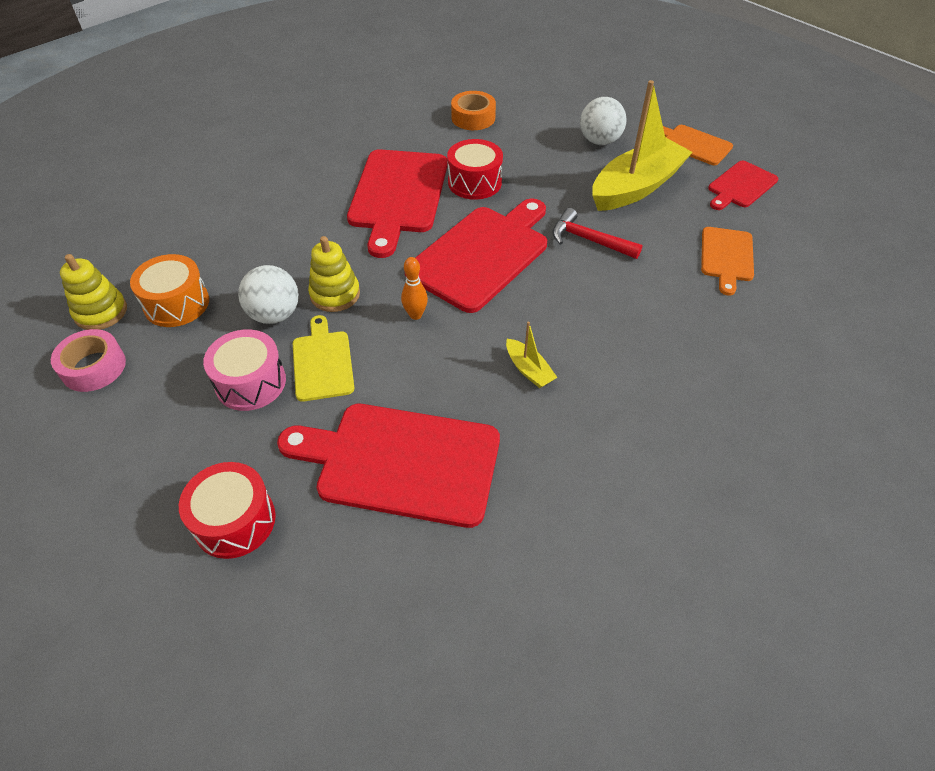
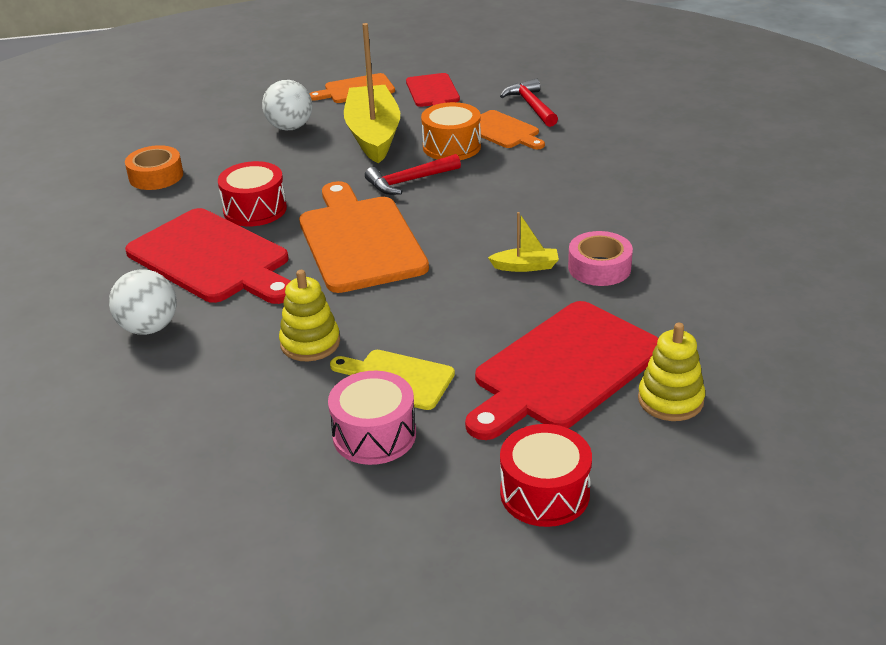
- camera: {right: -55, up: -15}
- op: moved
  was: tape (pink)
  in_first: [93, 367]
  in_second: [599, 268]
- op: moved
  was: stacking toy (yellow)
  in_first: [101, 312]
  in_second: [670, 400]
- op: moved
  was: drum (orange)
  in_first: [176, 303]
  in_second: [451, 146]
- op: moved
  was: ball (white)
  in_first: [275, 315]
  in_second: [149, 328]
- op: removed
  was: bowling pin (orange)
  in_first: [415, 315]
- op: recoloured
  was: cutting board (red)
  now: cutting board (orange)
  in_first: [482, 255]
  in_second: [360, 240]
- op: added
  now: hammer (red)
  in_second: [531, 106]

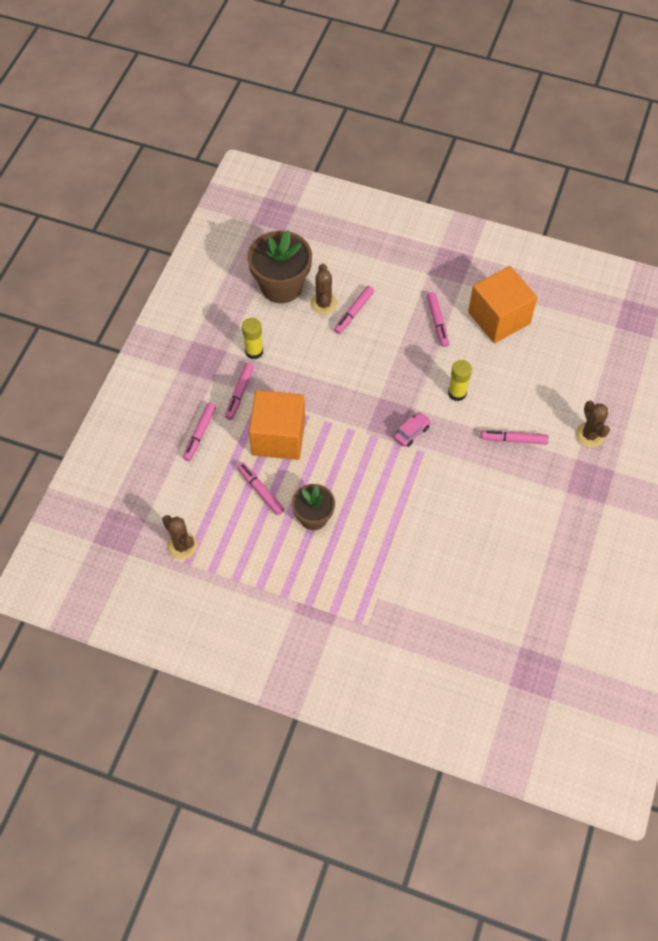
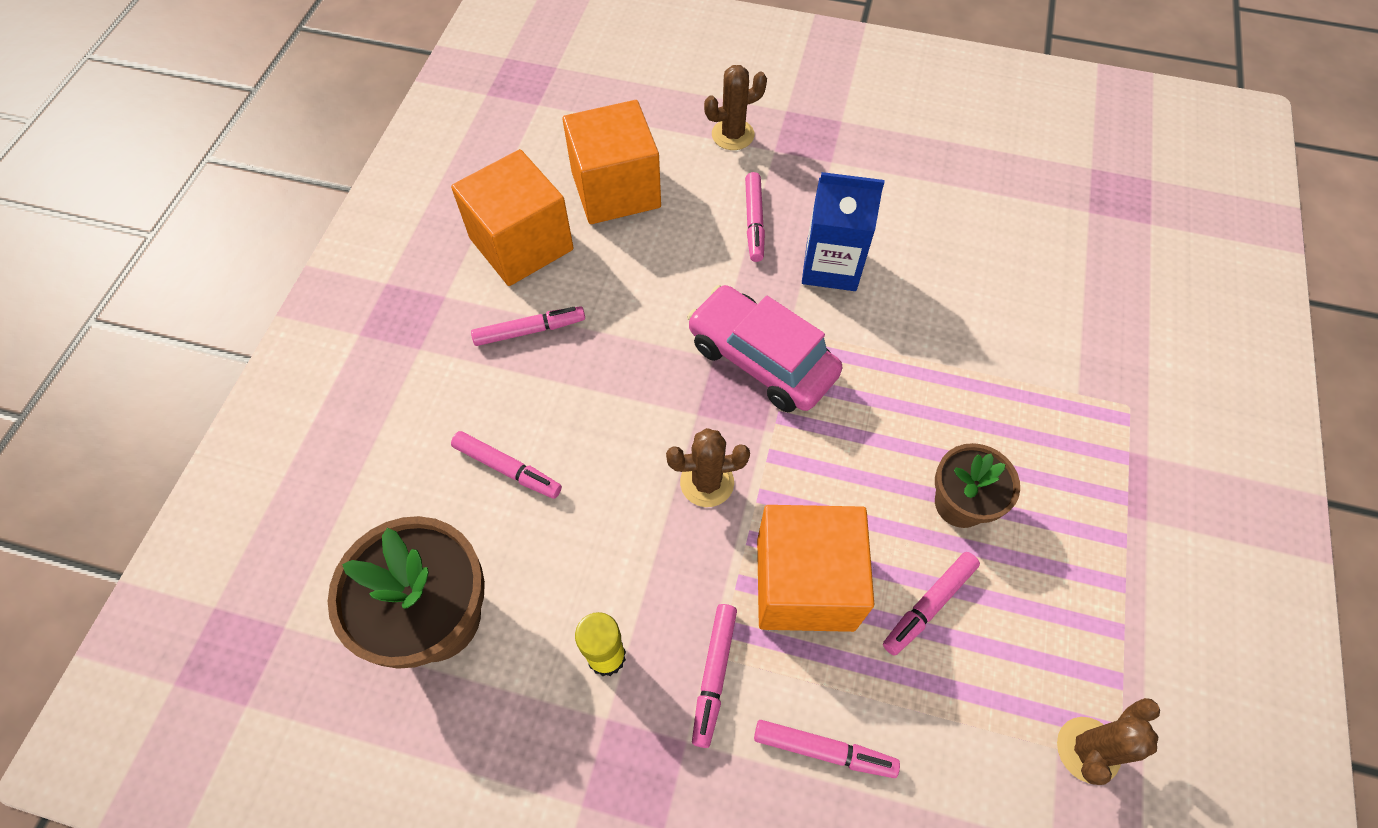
- camera: {right: -95, up: 0}
- op: turned
  was: marker (pink)
  in_first: [239, 393]
  in_second: [714, 675]
  clockwise: 90
- op: moved
  was: cactus (brown)
  in_first: [323, 304]
  in_second: [707, 482]
- op: resized
  was: car (pink)
  in_first: [411, 432]
  in_second: [761, 360]
  ratio: 2.19
- op: removed
  was: glue stick (yellow)
  in_first: [457, 393]
- op: added
  now: cube (orange)
  in_second: [616, 189]
- op: added
  now: carton (blue)
  in_second: [831, 266]

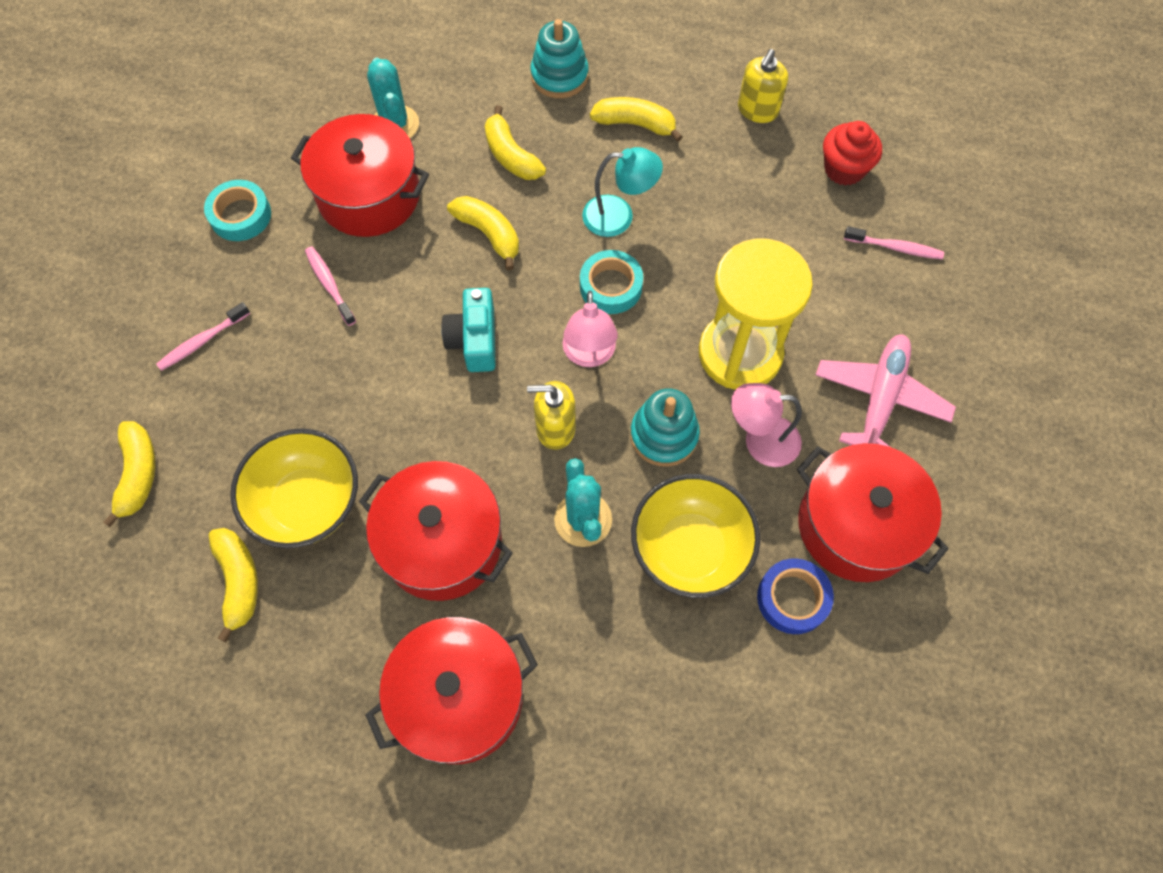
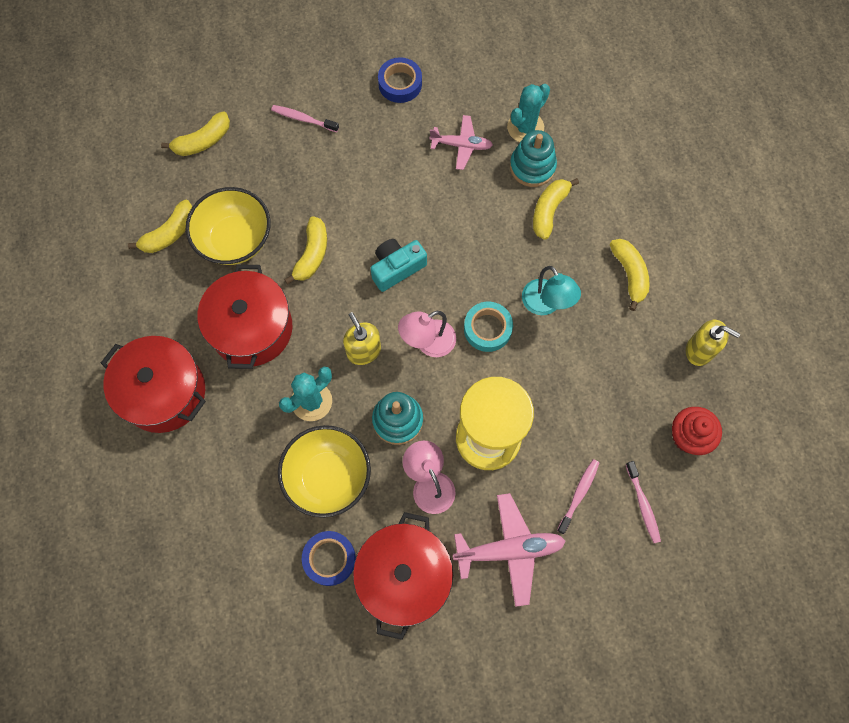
- camera: {right: 60, up: 5}
- op: recoloured
  was: tape (turquoise)
  now: tape (blue)
  in_first: [240, 215]
  in_second: [400, 84]
- op: replaced
  was: pot (red)
  now: plane (pink)
  in_first: [369, 195]
  in_second: [461, 145]
- op: moved
  was: toothbrush (pink)
  in_first: [329, 285]
  in_second: [579, 494]
- op: moved
  was: banana (yellow)
  in_first: [489, 234]
  in_second: [312, 254]
- op: moved
  was: stacking toy (turquoise)
  in_first: [559, 76]
  in_second: [532, 167]
- op: turned
  was: soap dispenser (yellow)
  in_first: [757, 110]
  in_second: [699, 350]
  clockwise: -150

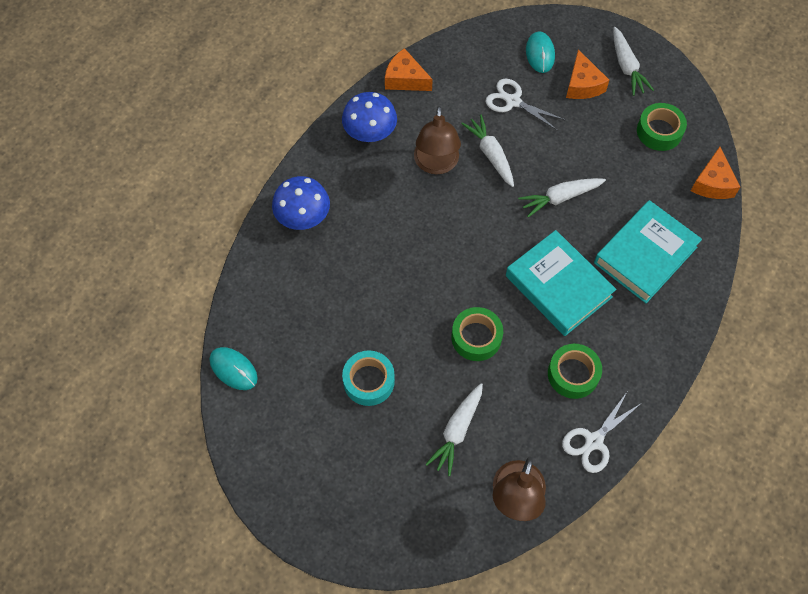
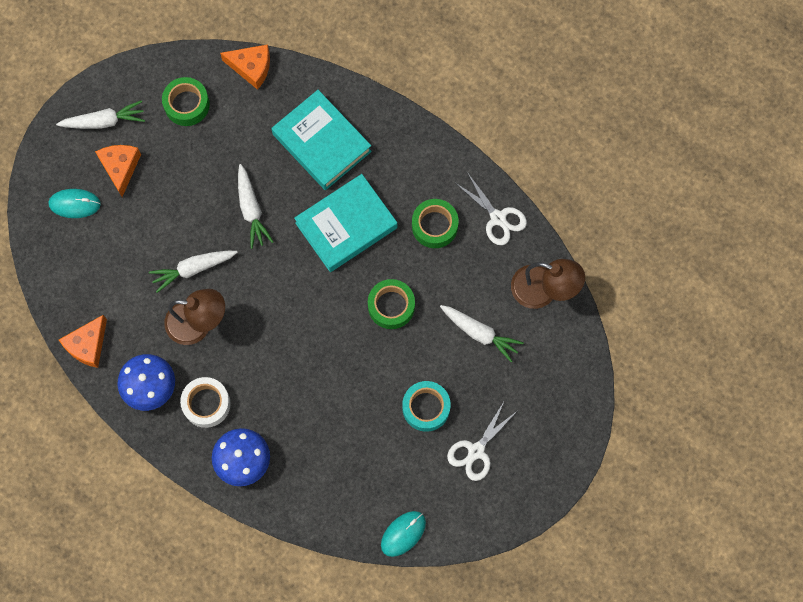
- camera: {right: -85, up: 10}
- op: moved
  was: scissors (white)
  in_first: [513, 101]
  in_second: [476, 451]
- op: turned
  was: cheese (orange)
  in_first: [582, 85]
  in_second: [120, 168]
  clockwise: -90
- op: added
  now: tape (white)
  in_second: [206, 404]

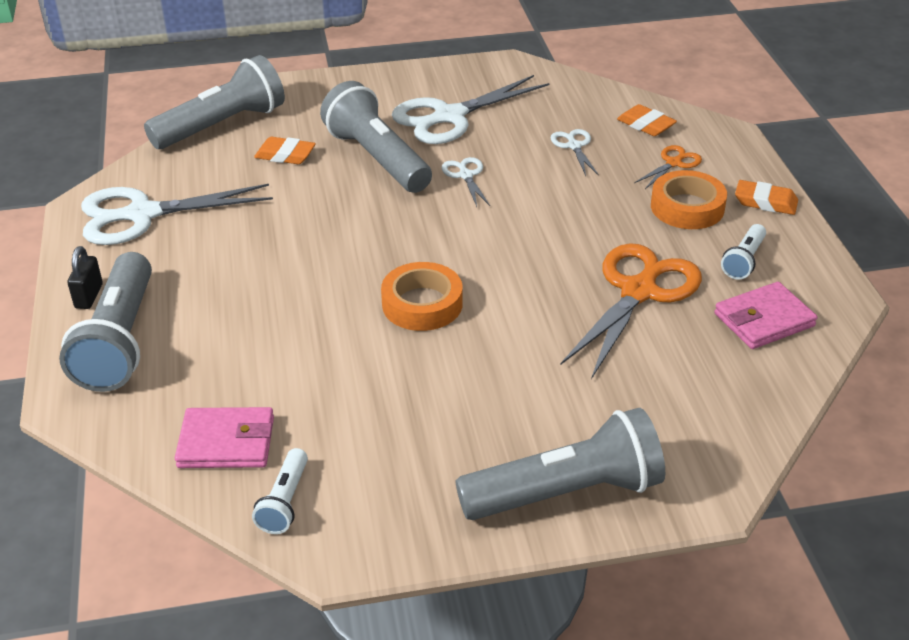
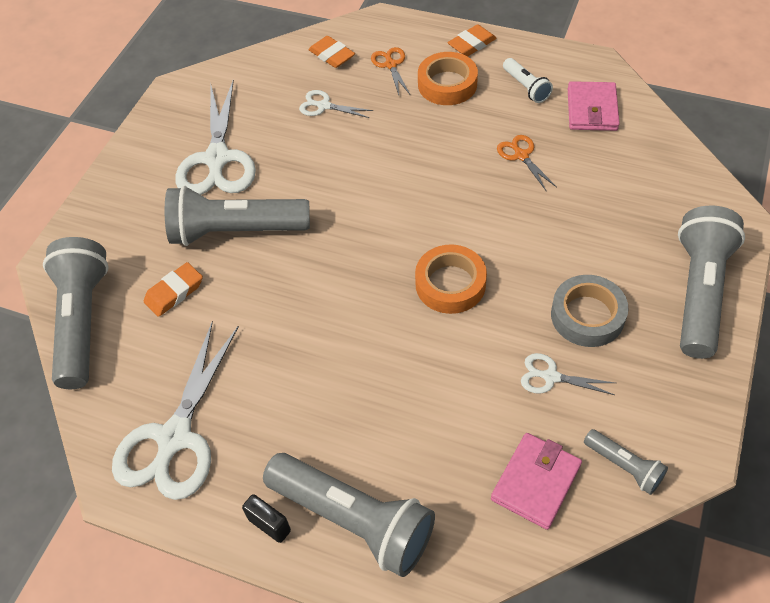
- camera: {right: -55, up: 15}
- op: recoloured
  was: flashlight (white)
  now: flashlight (grey)
  in_first: [285, 502]
  in_second: [624, 466]
- op: moved
  was: scissors (white)
  in_first: [466, 175]
  in_second: [551, 377]
- op: resized
  was: scissors (orange)
  in_first: [638, 292]
  in_second: [521, 155]
  ratio: 0.47
- op: turned
  was: eraser (orange)
  in_first: [646, 125]
  in_second: [332, 55]
  clockwise: 60
- op: added
  now: tape (grey)
  in_second: [587, 315]

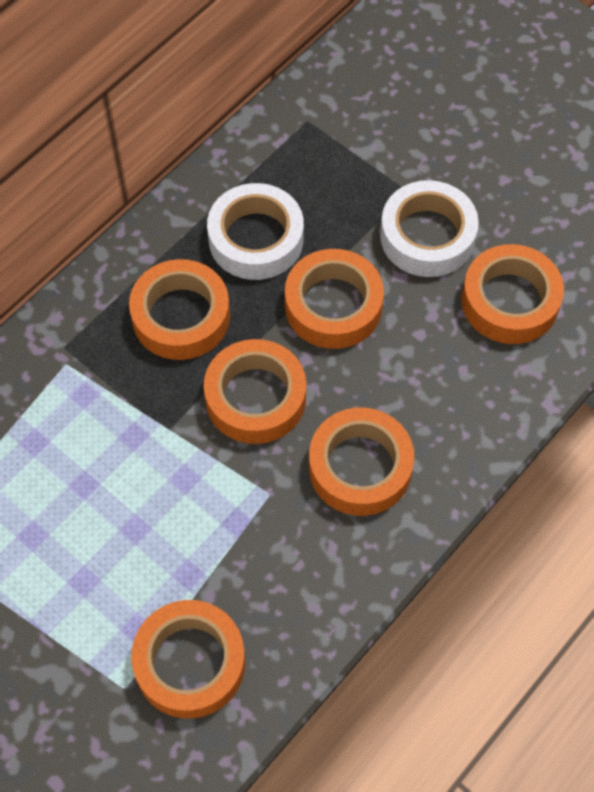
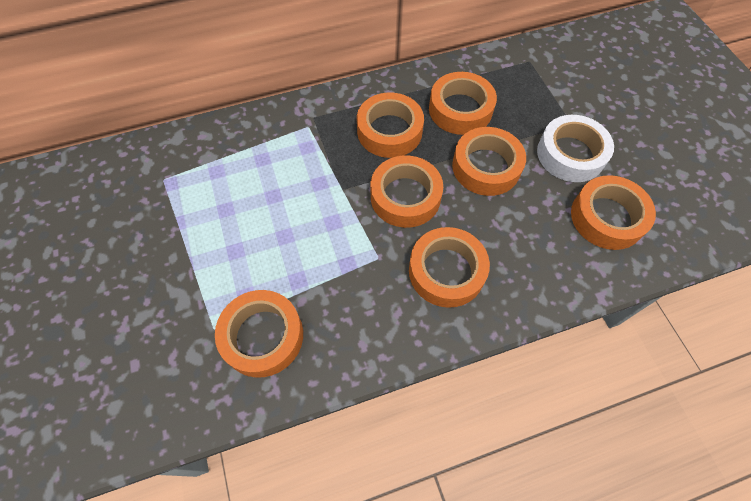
- camera: {right: 30, up: 0}
- op: recoloured
  was: tape (white)
  now: tape (orange)
  in_first: [256, 239]
  in_second: [460, 109]

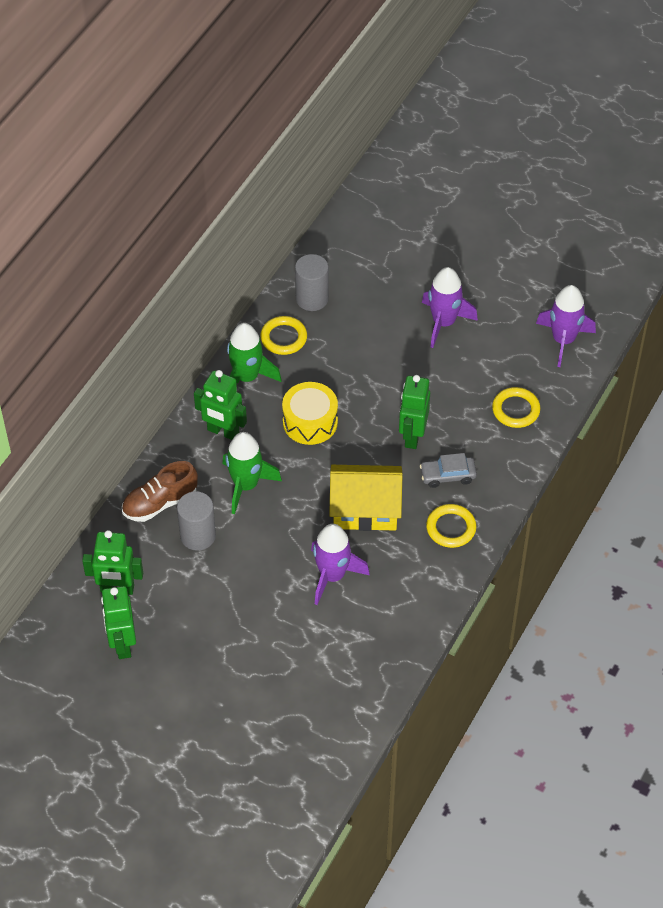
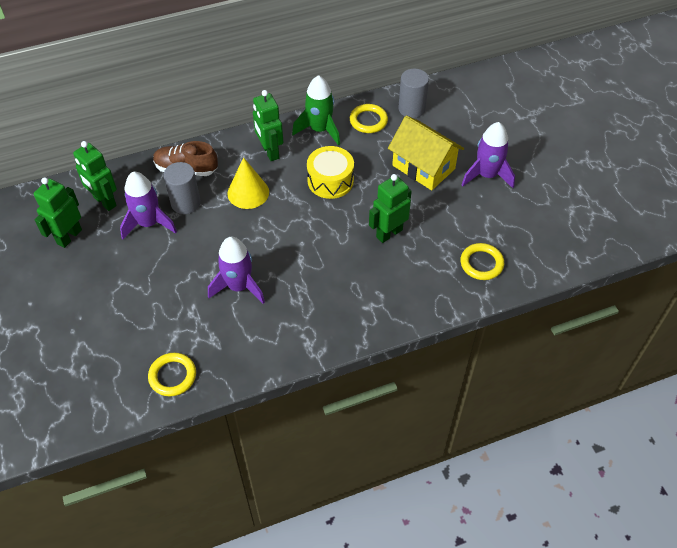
- camera: {right: 40, up: 0}
- op: replaced
  was: rocket (green)
  now: cone (yellow)
  in_first: [246, 485]
  in_second: [248, 192]
- op: moved
  was: house (yellow)
  in_first: [365, 510]
  in_second: [423, 167]
- op: removed
  was: car (grey)
  in_first: [447, 475]
- op: moved
  was: ring (yellow)
  in_first: [451, 528]
  in_second: [172, 376]
- op: moved
  was: rocket (purple)
  in_first: [563, 340]
  in_second: [149, 223]

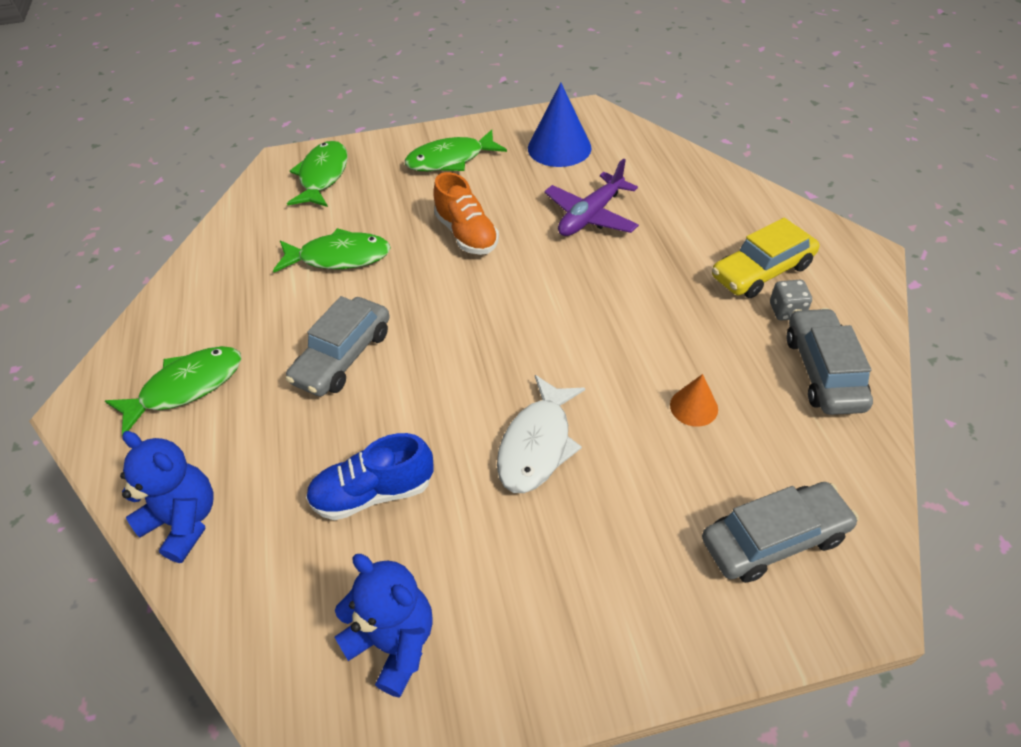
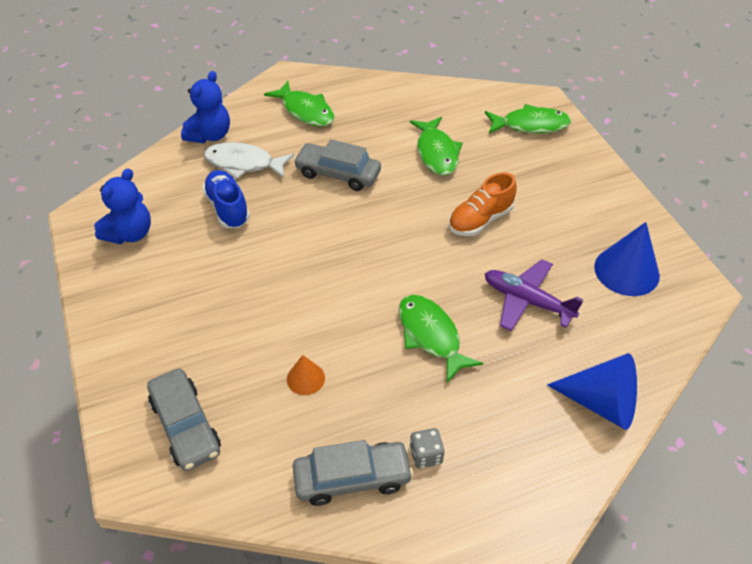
- camera: {right: 80, up: 0}
- op: moved
  was: fish (green)
  in_first: [450, 160]
  in_second: [431, 335]
- op: moved
  was: fish (white)
  in_first: [537, 444]
  in_second: [244, 163]
- op: removed
  was: car (yellow)
  in_first: [761, 271]
- op: added
  now: cone (blue)
  in_second: [601, 403]

